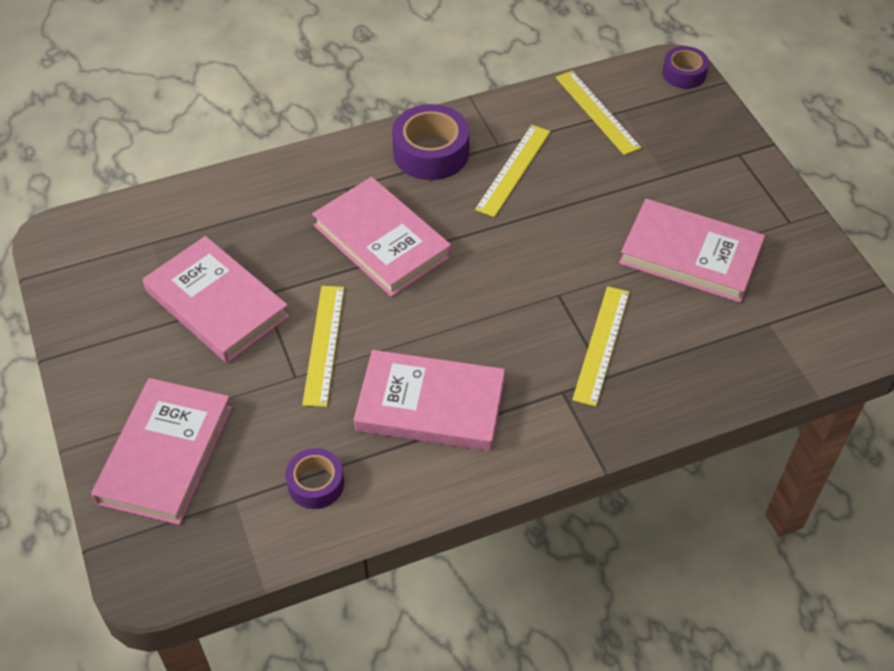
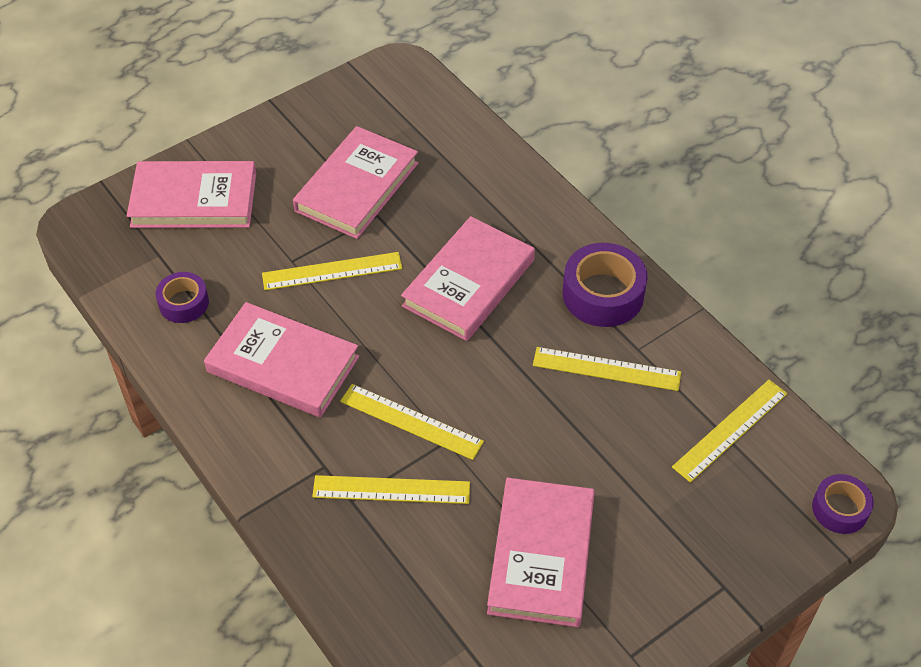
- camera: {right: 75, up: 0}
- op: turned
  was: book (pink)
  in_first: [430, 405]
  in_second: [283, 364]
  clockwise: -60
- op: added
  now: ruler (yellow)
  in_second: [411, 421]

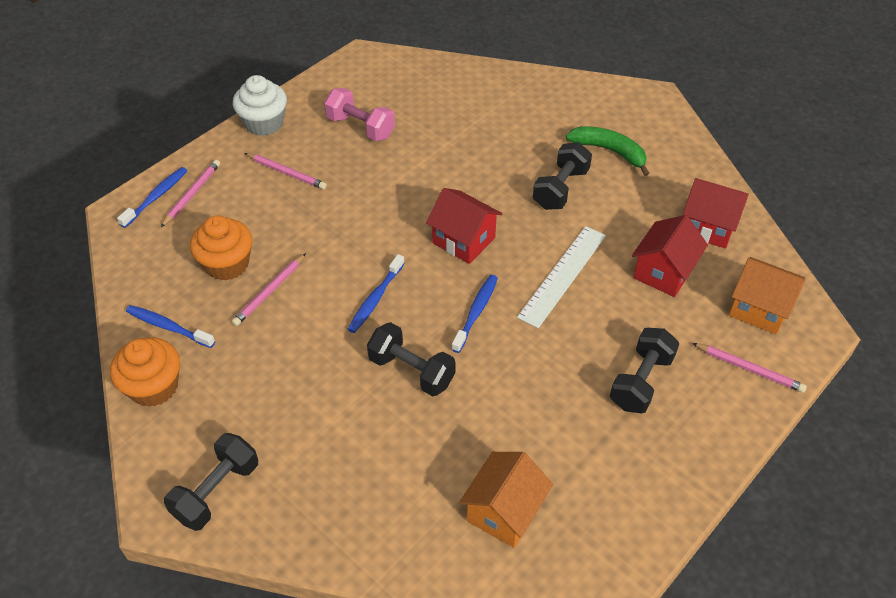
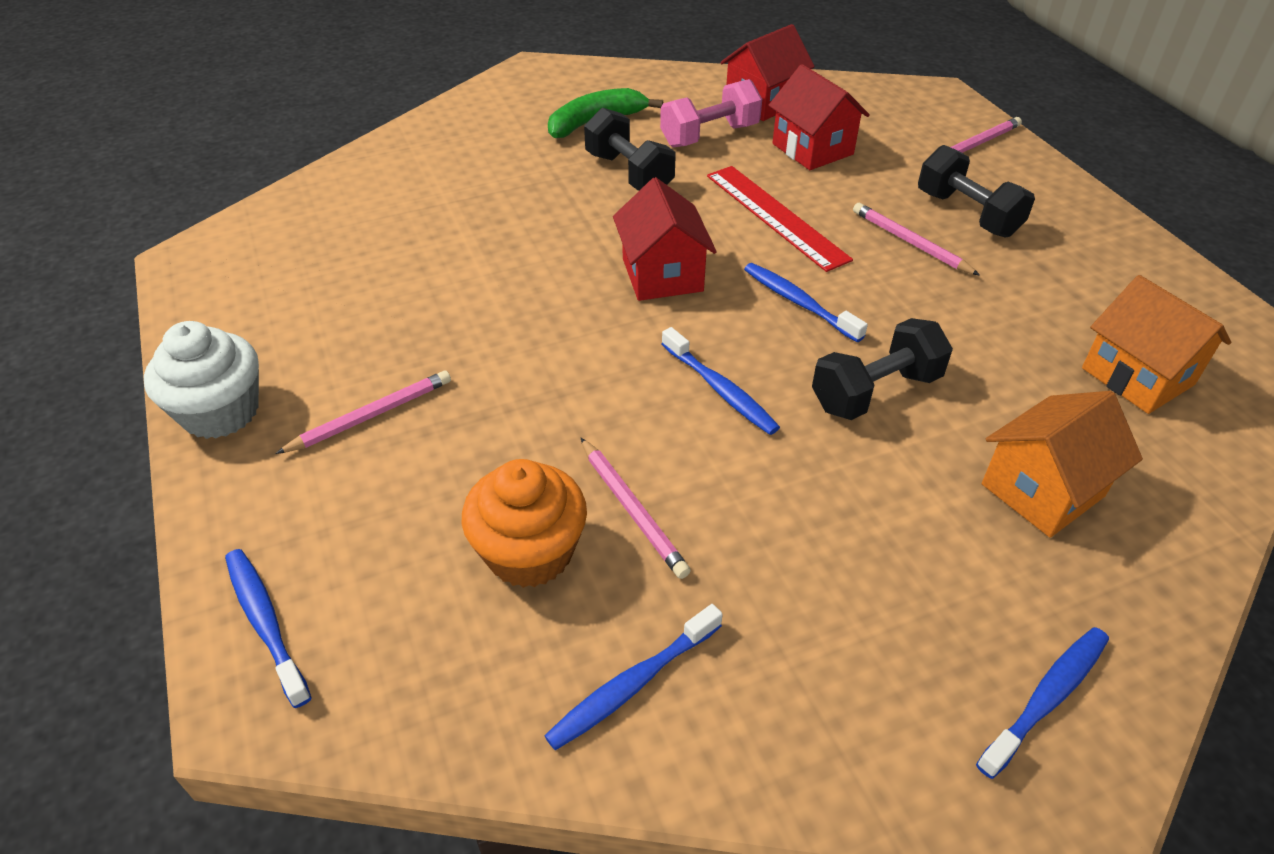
- camera: {right: -65, up: -5}
- op: removed
  was: cupcake (orange)
  in_first: [154, 387]
- op: moved
  was: pencil (pink)
  in_first: [192, 194]
  in_second: [910, 242]
- op: replaced
  was: dumbbell (black)
  now: toothbrush (blue)
  in_first: [217, 491]
  in_second: [1046, 698]
- op: moved
  was: dumbbell (pink)
  in_first: [360, 127]
  in_second: [709, 135]
- op: turned
  was: house (red)
  in_first: [464, 240]
  in_second: [662, 275]
  clockwise: -75
- op: recoloured
  was: ruler (white)
  now: ruler (red)
  in_first: [562, 275]
  in_second: [775, 216]
- op: moved
  was: house (orange)
  in_first: [759, 309]
  in_second: [1042, 490]

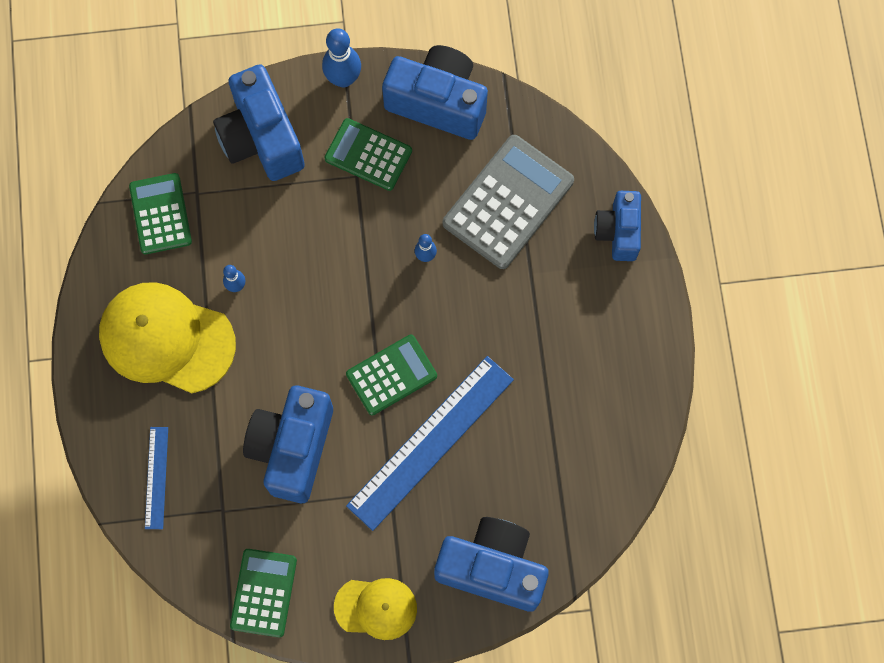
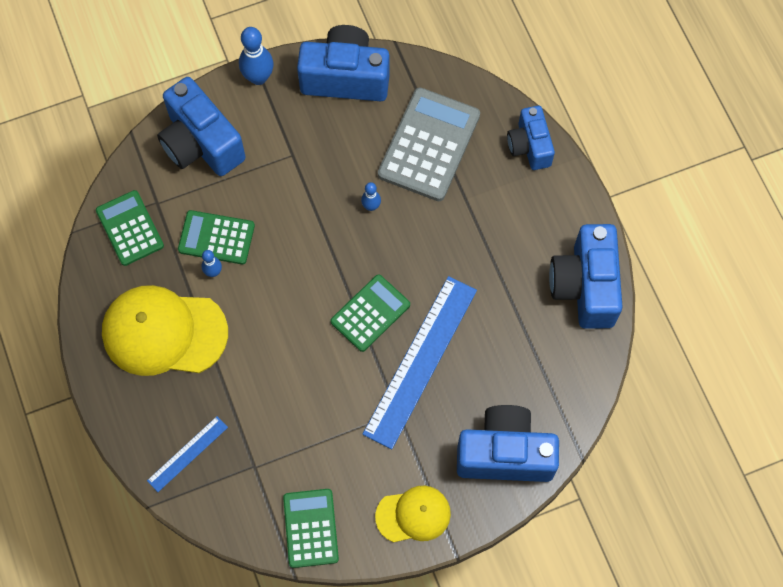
- camera: {right: -15, up: -5}
- op: turned
  was: ruler (blue)
  in_first: [156, 477]
  in_second: [187, 453]
  clockwise: 60
- op: moved
  was: camera (blue)
  in_first: [292, 448]
  in_second: [584, 286]
- op: moved
  was: calculator (green)
  in_first: [368, 155]
  in_second: [216, 238]

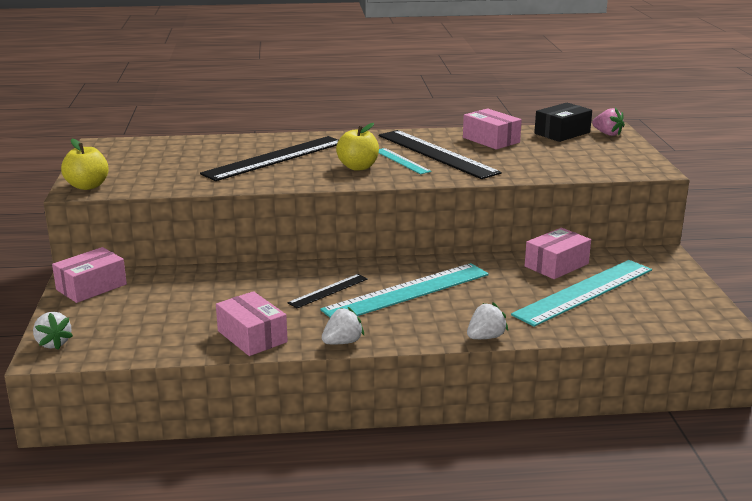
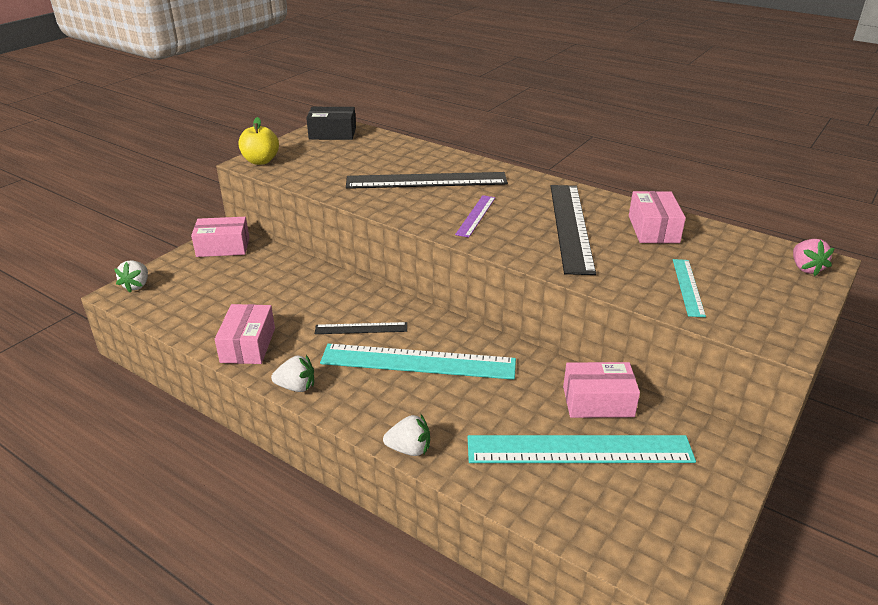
- camera: {right: 40, up: 10}
- op: replaced
  was: apple (yellow)
  now: ruler (purple)
  in_first: [358, 167]
  in_second: [475, 215]
- op: moved
  was: ruler (turquoise)
  in_first: [401, 161]
  in_second: [688, 287]
- op: moved
  was: box (black)
  in_first: [562, 133]
  in_second: [332, 133]

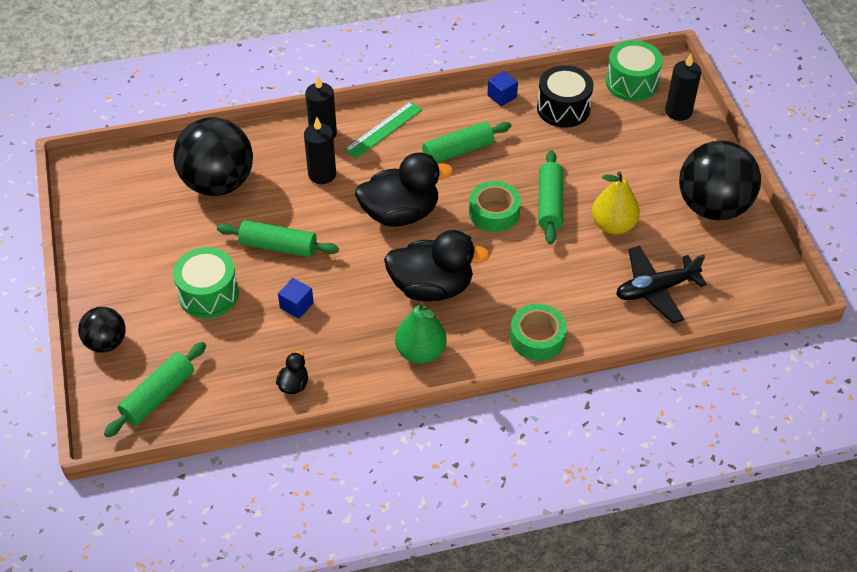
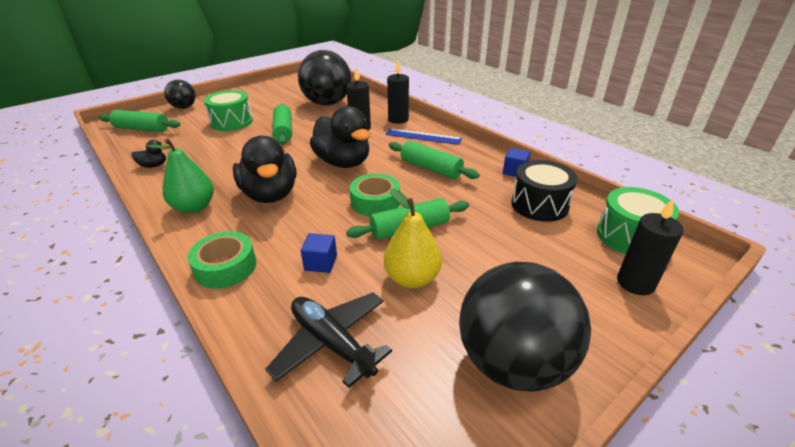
- camera: {right: 65, up: -15}
- op: moved
  was: cube (blue)
  in_first: [296, 305]
  in_second: [321, 263]
- op: recoloured
  was: ruler (green)
  now: ruler (blue)
  in_first: [384, 130]
  in_second: [423, 136]

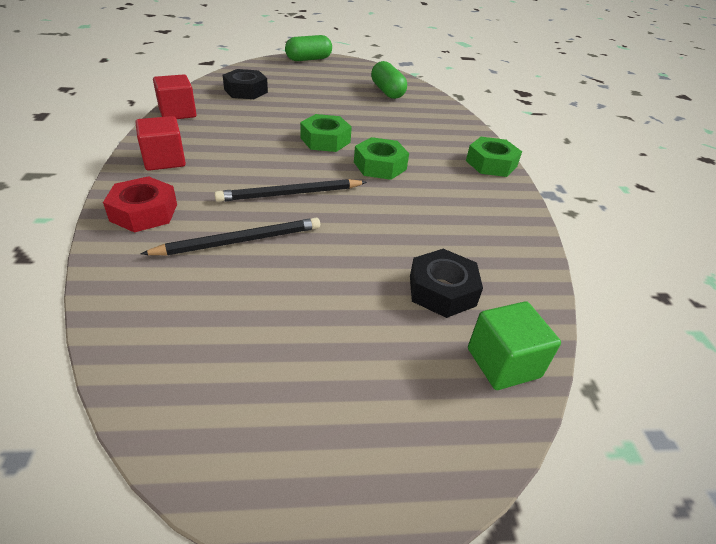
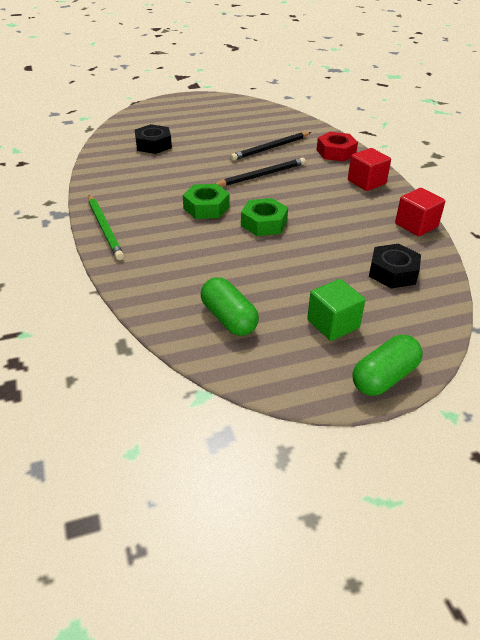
- camera: {right: 170, up: 0}
- op: replaced
  was: nut (green)
  now: pencil (green)
  in_first: [491, 164]
  in_second: [105, 228]
- op: moved
  was: cube (green)
  in_first: [503, 363]
  in_second: [333, 324]

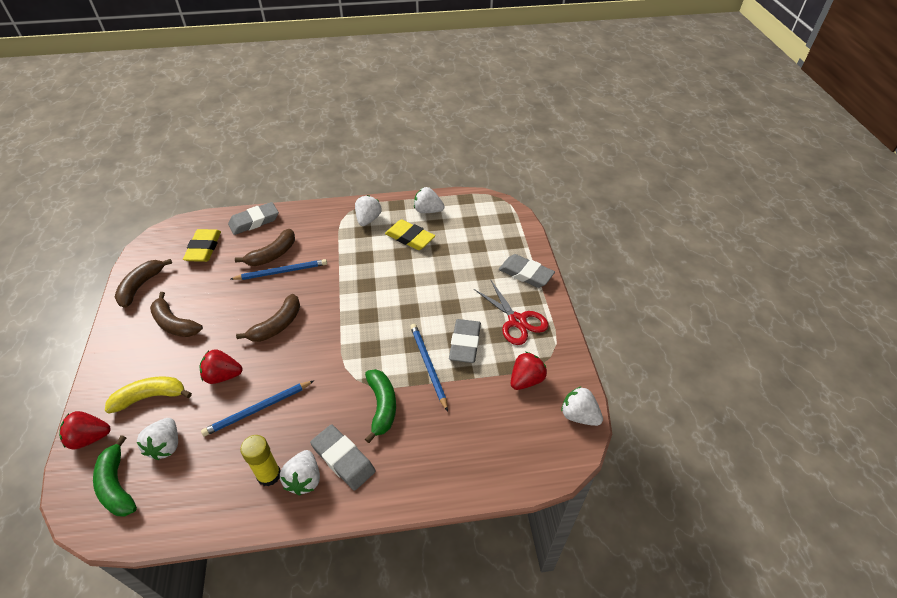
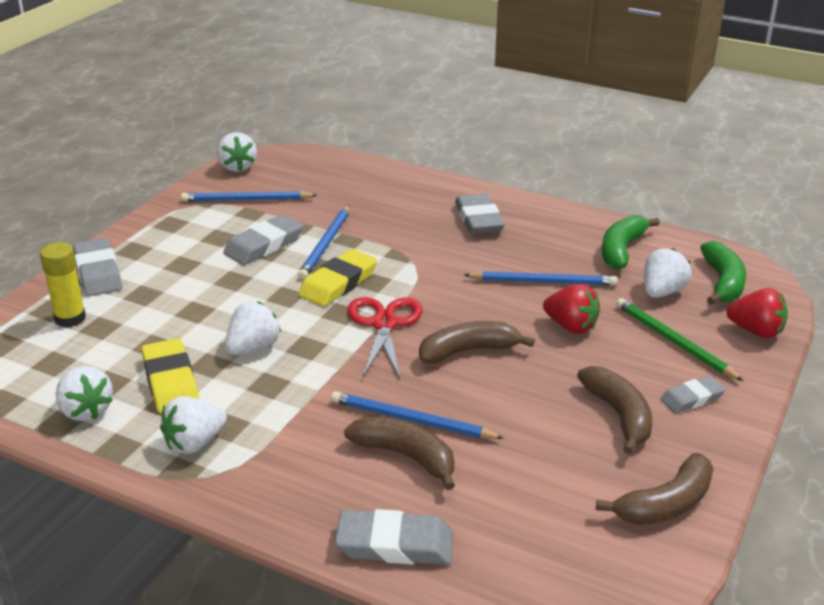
- camera: {right: -145, up: -15}
- op: replaced
  was: banana (yellow)
  now: pencil (green)
  in_first: [150, 397]
  in_second: [673, 341]
- op: moved
  was: eraser (yellow)
  in_first: [203, 248]
  in_second: [338, 283]
- op: turned
  was: banana (brown)
  in_first: [273, 254]
  in_second: [406, 456]
  clockwise: 45
- op: moved
  was: glue stick (yellow)
  in_first: [269, 475]
  in_second: [70, 318]
- op: moved
  was: strawberry (white)
  in_first: [304, 479]
  in_second: [253, 348]
- op: moved
  was: banana (green)
  in_first: [382, 406]
  in_second: [621, 250]
- op: moved
  was: scissors (red)
  in_first: [517, 321]
  in_second: [384, 324]
- op: replaced
  was: strawberry (red)
  now: pencil (blue)
  in_first: [526, 380]
  in_second: [246, 200]
- op: added
  now: eraser (grey)
  in_second: [692, 398]

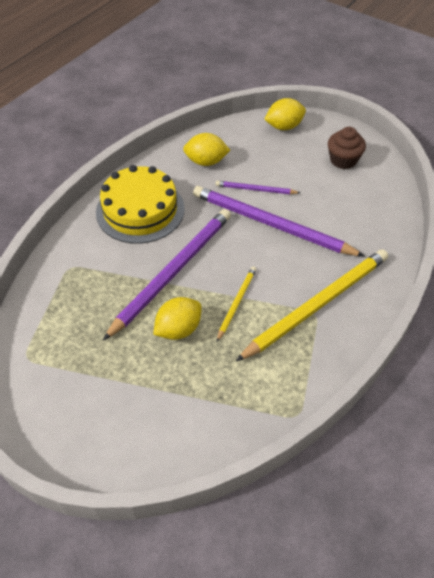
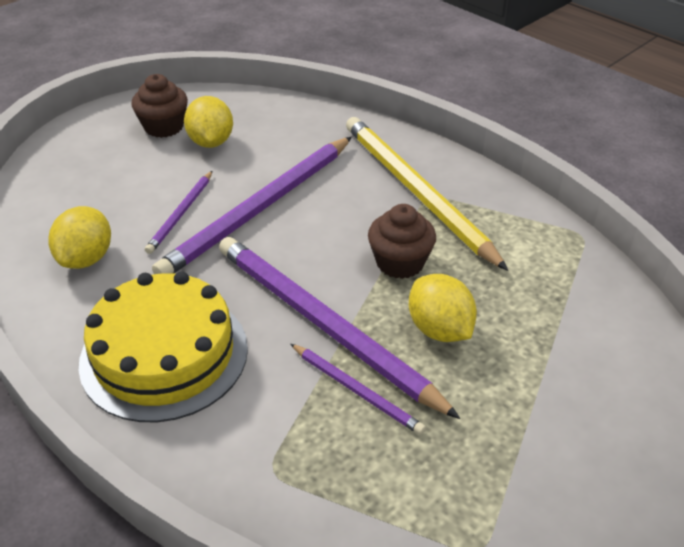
- camera: {right: -80, up: -10}
- op: replaced
  was: pencil (yellow)
  now: cupcake (brown)
  in_first: [236, 303]
  in_second: [400, 262]
- op: moved
  was: lemon (yellow)
  in_first: [284, 126]
  in_second: [211, 142]
- op: added
  now: pencil (purple)
  in_second: [356, 390]

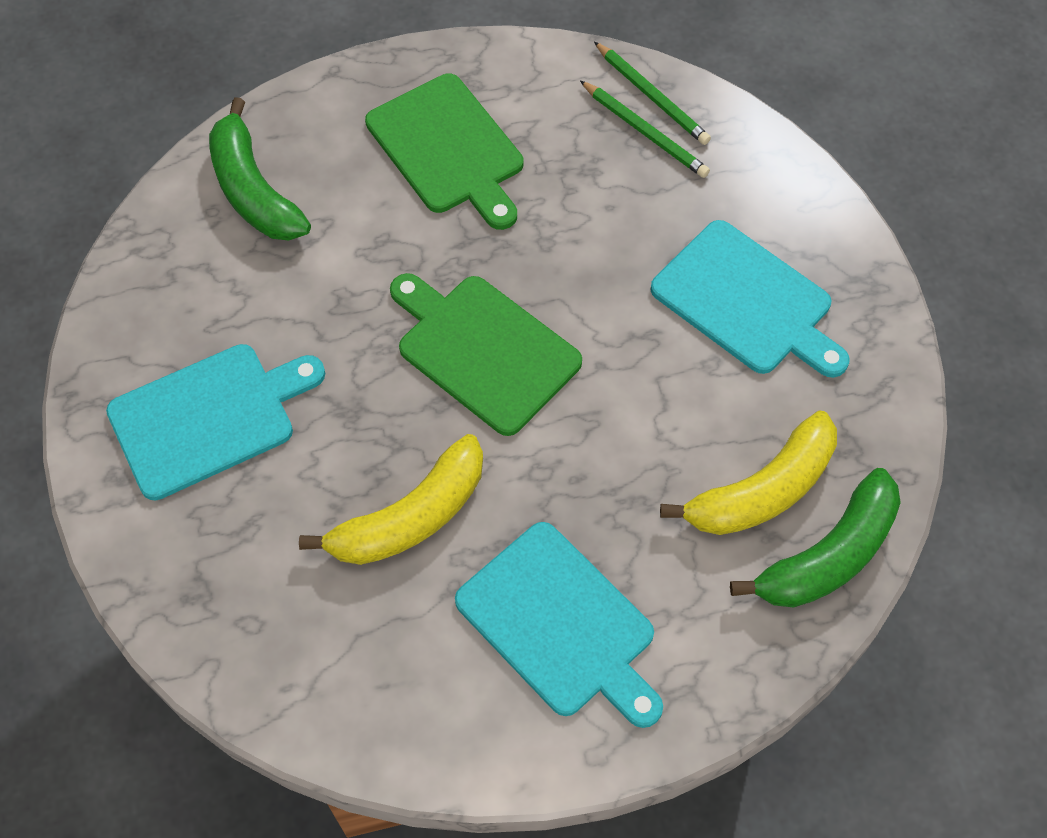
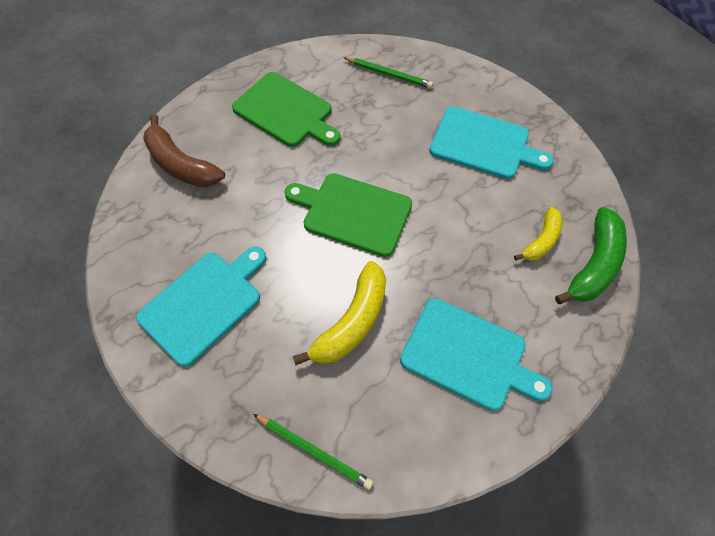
- camera: {right: -20, up: 0}
- op: recoloured
  was: banana (green)
  now: banana (brown)
  in_first: [254, 190]
  in_second: [181, 164]
- op: moved
  was: pencil (green)
  in_first: [652, 96]
  in_second: [314, 451]
- op: resized
  was: banana (yellow)
  in_first: [762, 490]
  in_second: [541, 240]
  ratio: 0.62

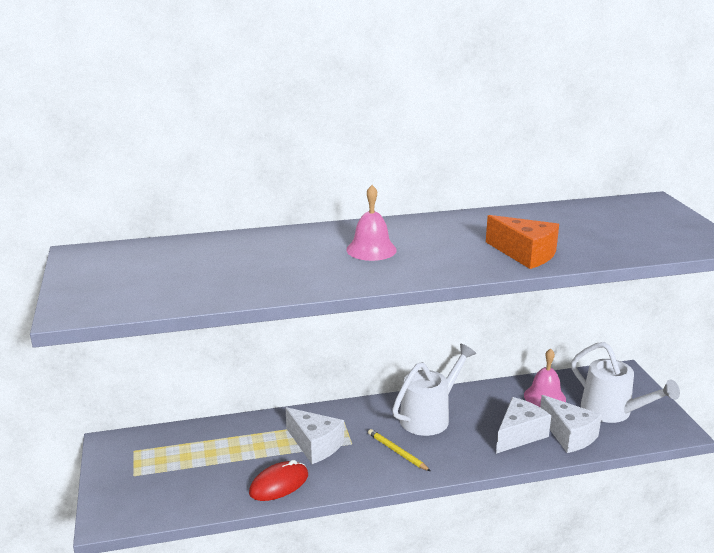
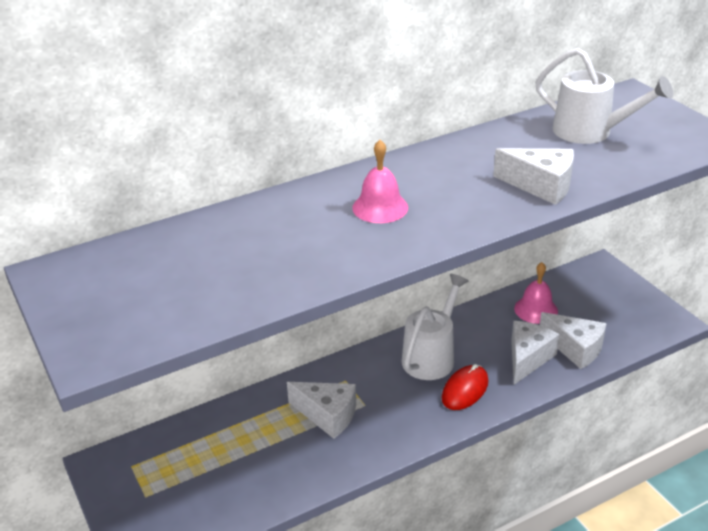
- camera: {right: -15, up: 10}
- op: moved
  was: mouse (red)
  in_first: [279, 484]
  in_second: [465, 390]
- op: removed
  was: pencil (yellow)
  in_first: [397, 452]
- op: recoloured
  was: cheese (orange)
  now: cheese (white)
  in_first: [525, 254]
  in_second: [541, 186]
- op: moved
  was: watering can (white)
  in_first: [613, 412]
  in_second: [591, 132]

